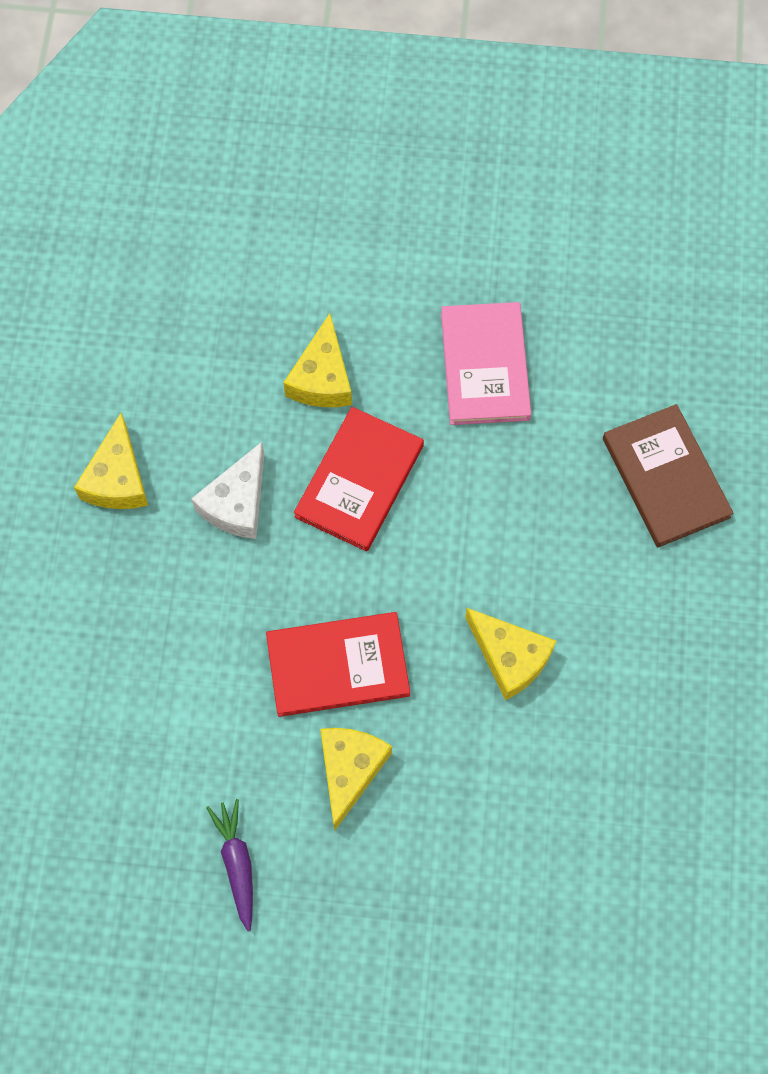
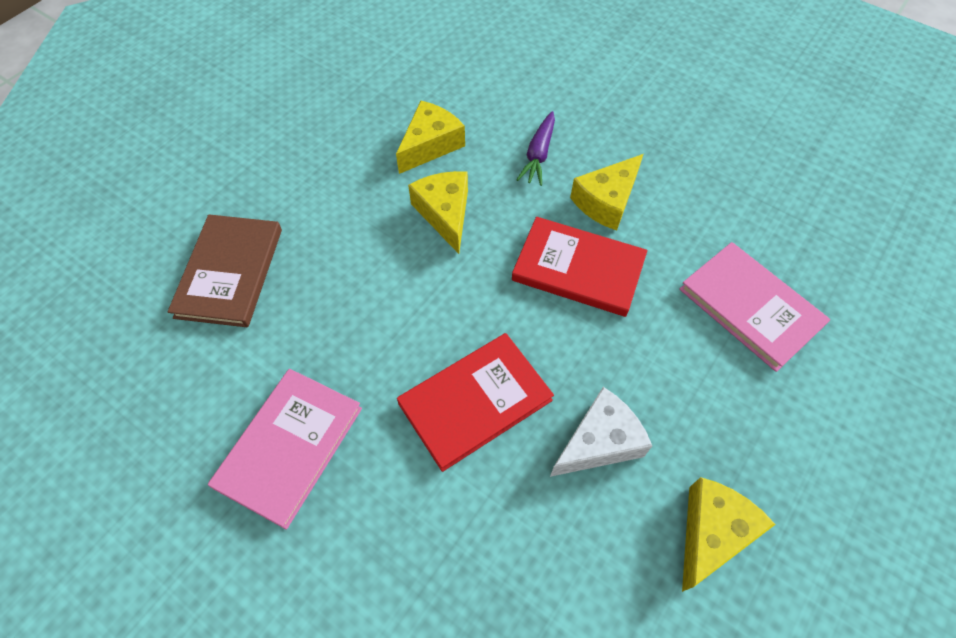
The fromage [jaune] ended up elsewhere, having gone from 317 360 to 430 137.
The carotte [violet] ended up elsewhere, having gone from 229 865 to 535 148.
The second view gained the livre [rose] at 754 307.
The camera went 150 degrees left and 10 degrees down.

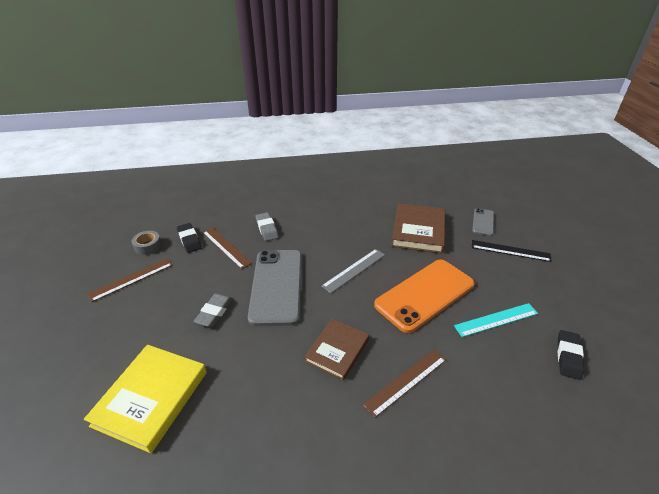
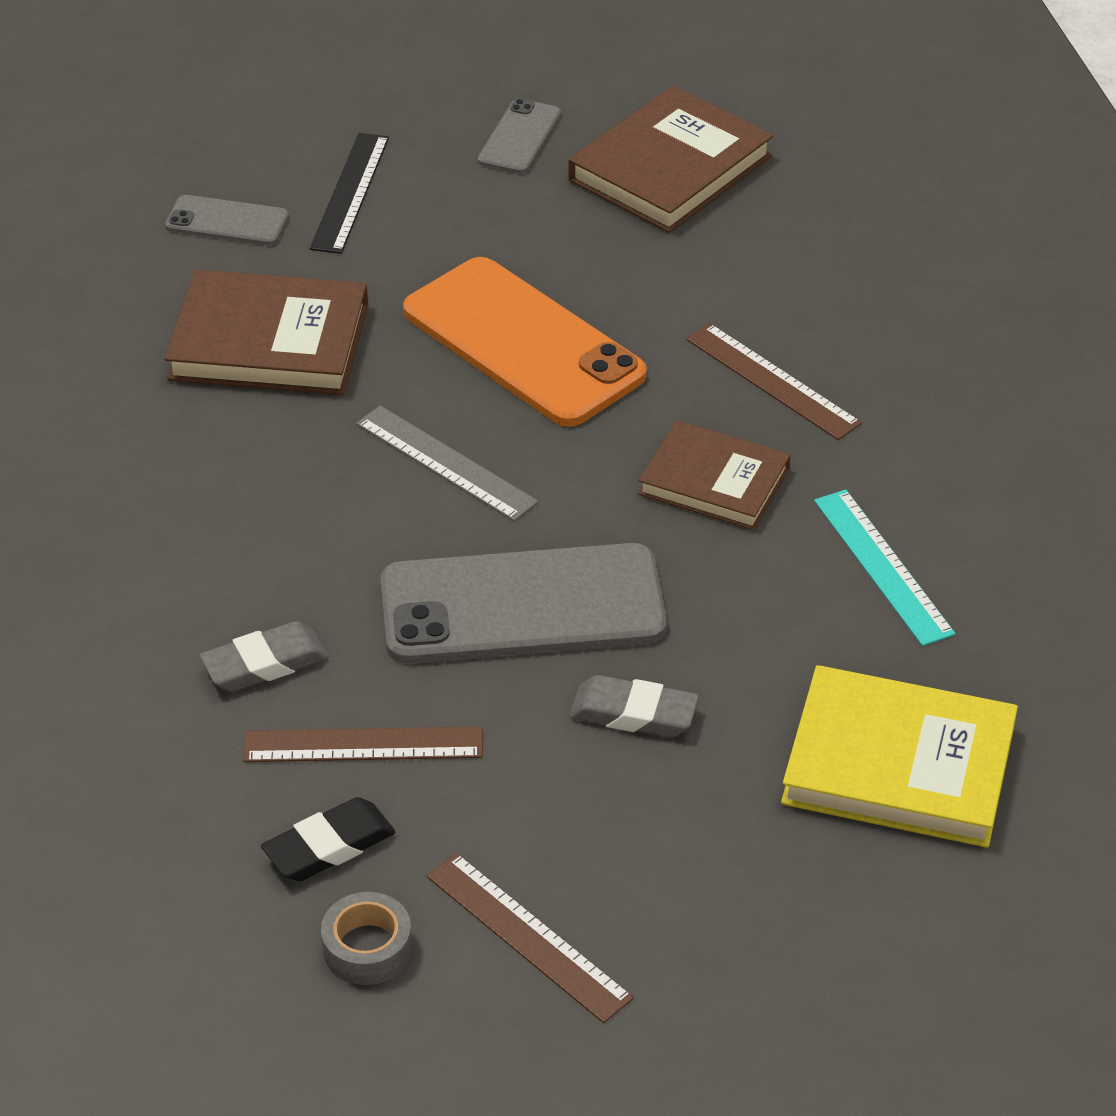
The règle [marron] at 227 248 ended up facing another way, 45 degrees clockwise from before.
The second view gained the téléphone [gris] at 519 136.
Where the gomme [noir] stood at 571 355, the livre [marron] came to stand at 671 159.
The règle [turquoise] ended up elsewhere, having gone from 496 320 to 885 567.
The camera went 95 degrees left and 5 degrees up.

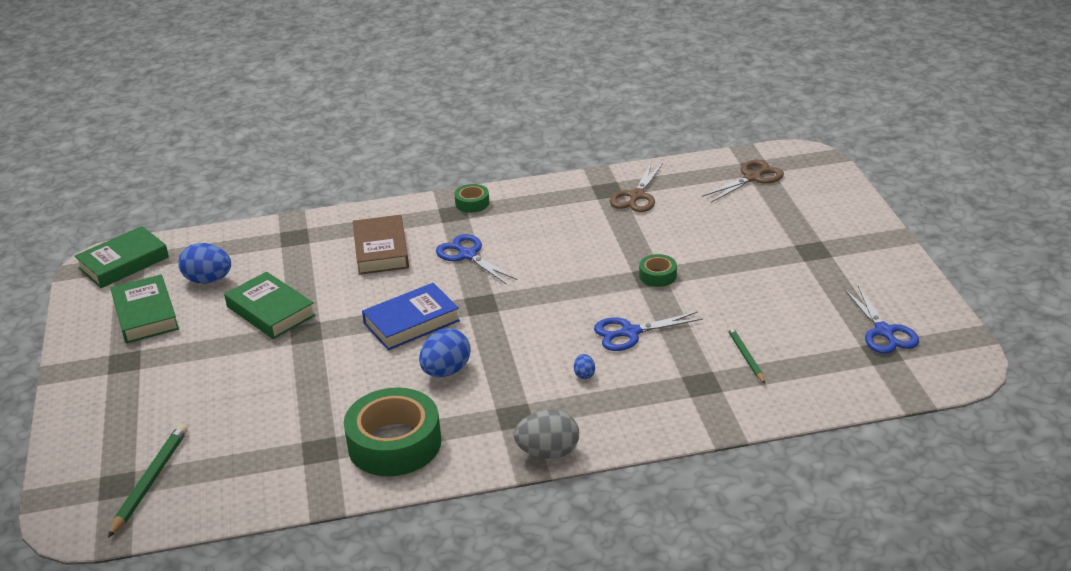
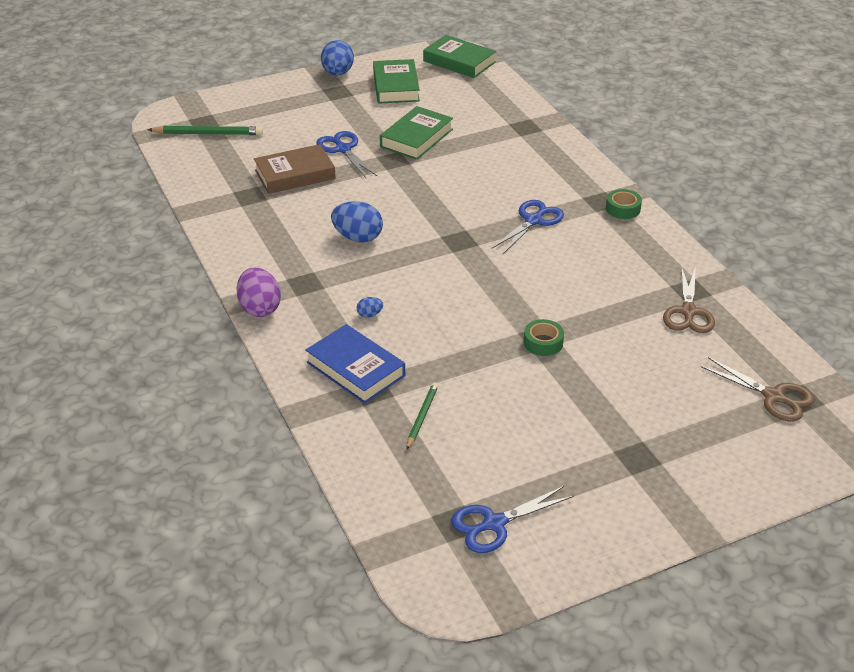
What was the œuf [gris] at 546 434 turned into the œuf [violet] at 258 292.
The livre [marron] ended up elsewhere, having gone from 381 245 to 295 169.
The livre [bleu] ended up elsewhere, having gone from 411 316 to 355 364.
The ciseaux [bleu] ended up elsewhere, having gone from 648 331 to 346 154.
The œuf [bleu] ended up elsewhere, having gone from 204 263 to 337 58.
The livre [vert] at 144 308 ended up facing another way, 60 degrees counterclockwise from before.
The crayon [vert] at 746 355 ended up facing another way, 45 degrees counterclockwise from before.
The ciseaux [marron] at 636 187 ended up facing another way, 90 degrees counterclockwise from before.
The second view lost the ruban adhésif [vert] at 392 431.
The camera went 75 degrees right and 5 degrees up.

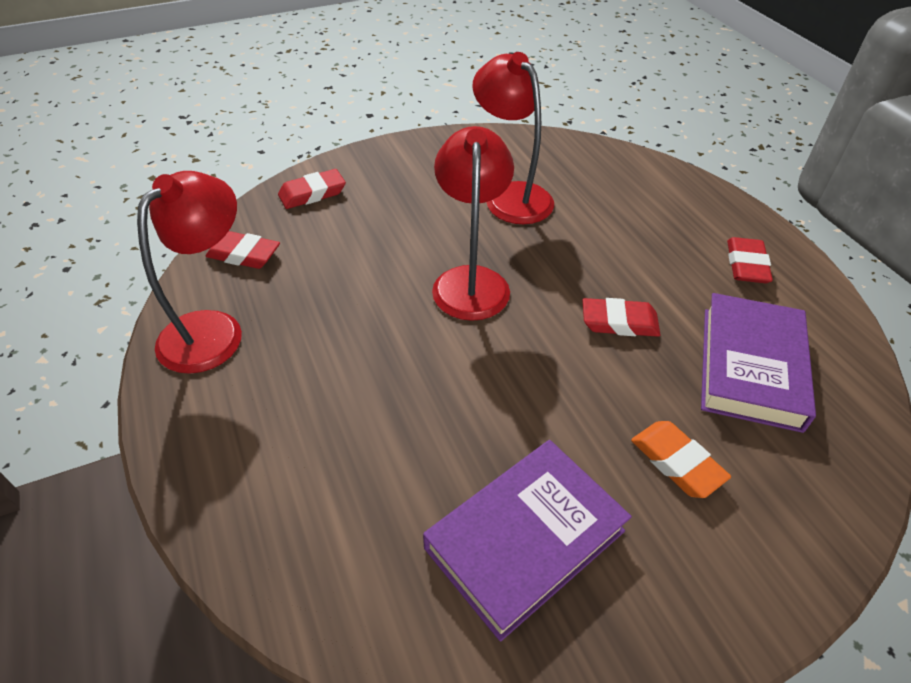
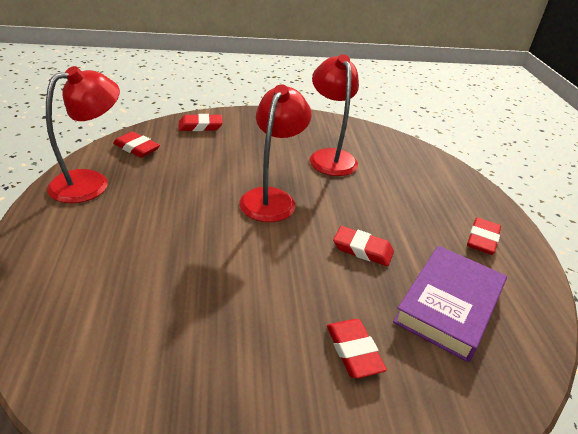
What was the gomme [orange] at 681 459 turned into the gomme [rouge] at 357 348.
The second view lost the livre [violet] at 527 541.
The camera went 15 degrees right and 10 degrees down.

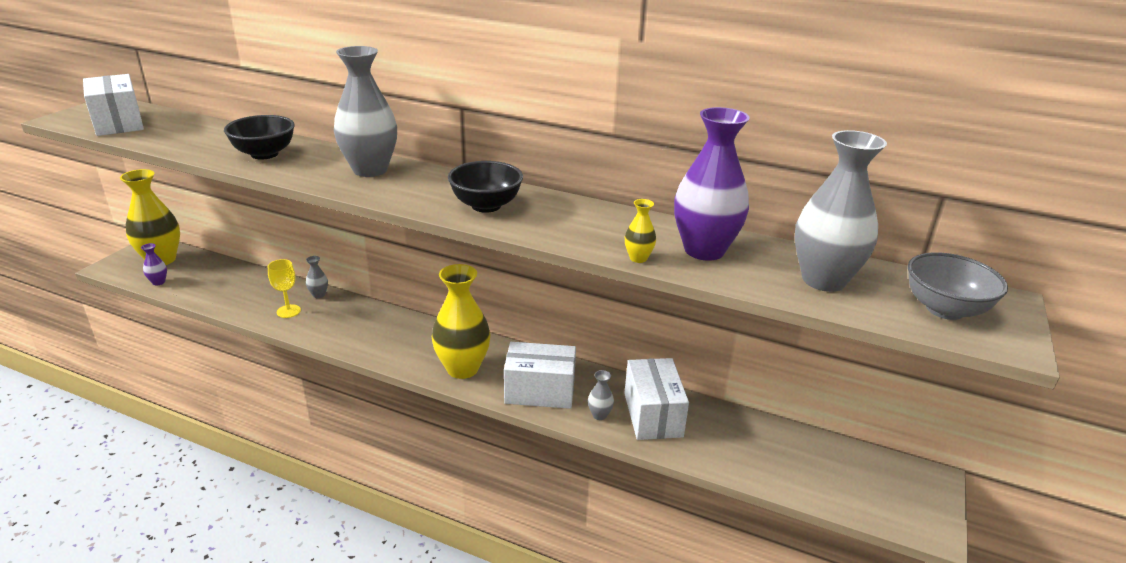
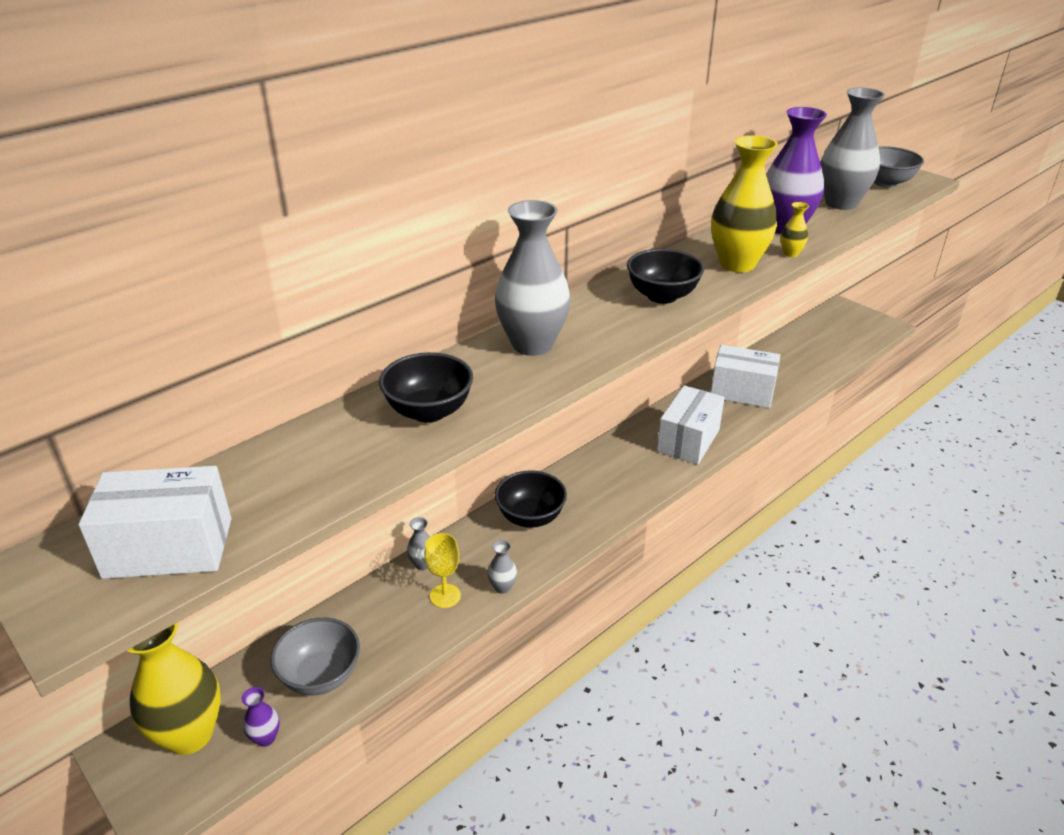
The second view gained the bol [gris] at 315 656.
The vase [gris] ended up elsewhere, having gone from 601 395 to 502 567.
The second view gained the bol [noir] at 531 499.
The vase [jaune] ended up elsewhere, having gone from 461 321 to 744 203.
The camera went 65 degrees left and 5 degrees up.

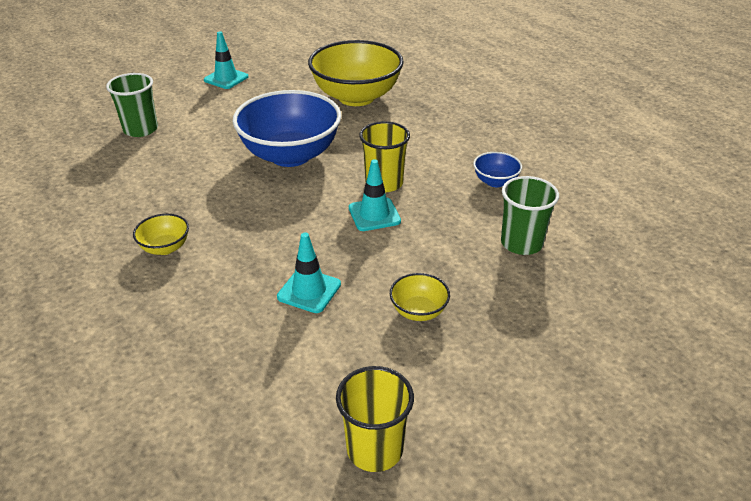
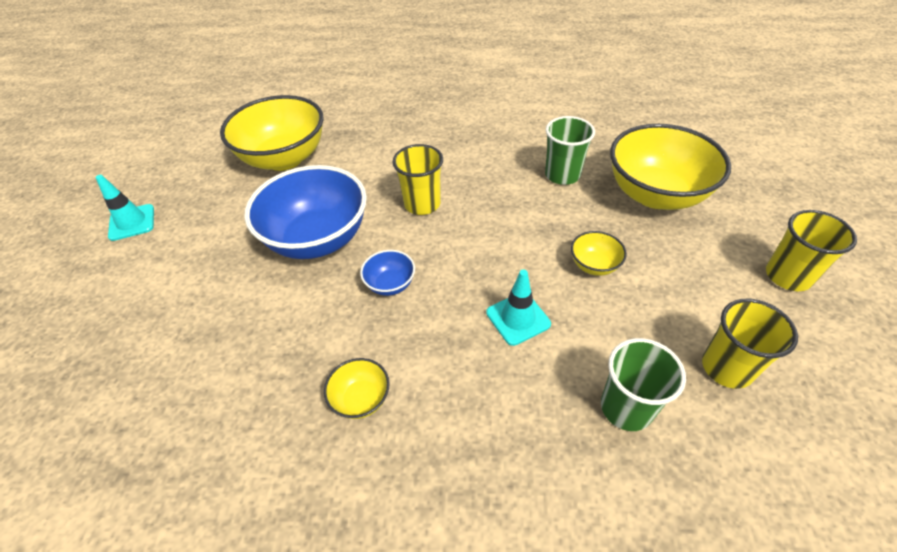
The bol [bleu] ended up elsewhere, having gone from 497 169 to 387 273.
The gobelet [vert] ended up elsewhere, having gone from 132 105 to 643 384.
The second view gained the bol [jaune] at 670 167.
The second view gained the gobelet [jaune] at 811 250.
The second view lost the cône de chantier [turquoise] at 375 195.
The camera went 50 degrees left and 10 degrees up.

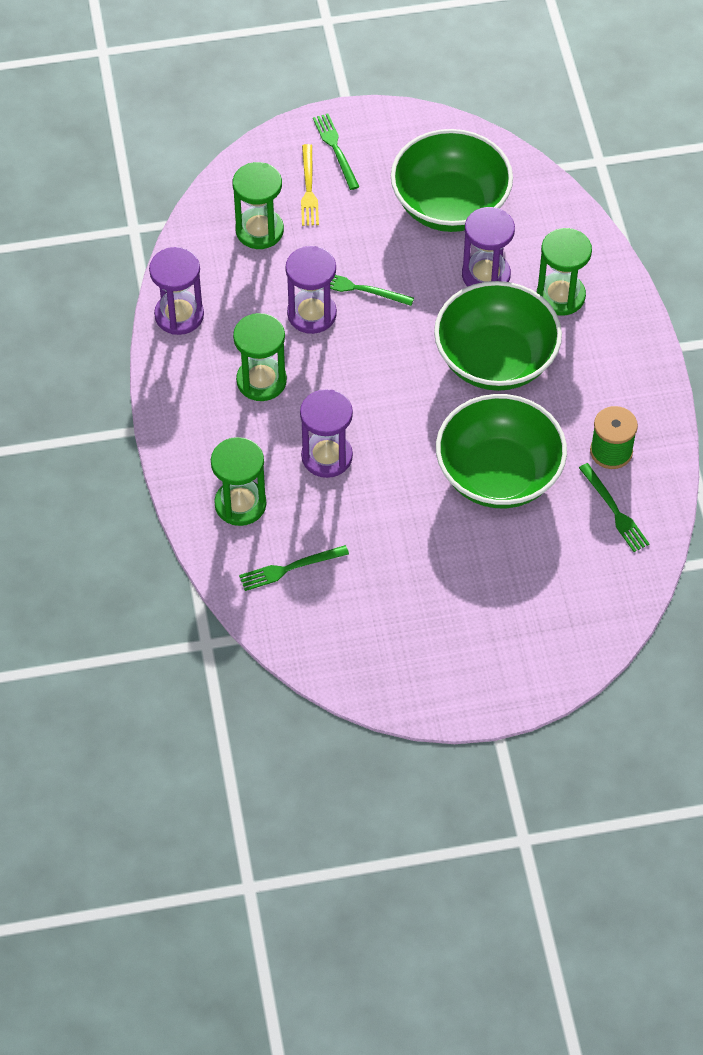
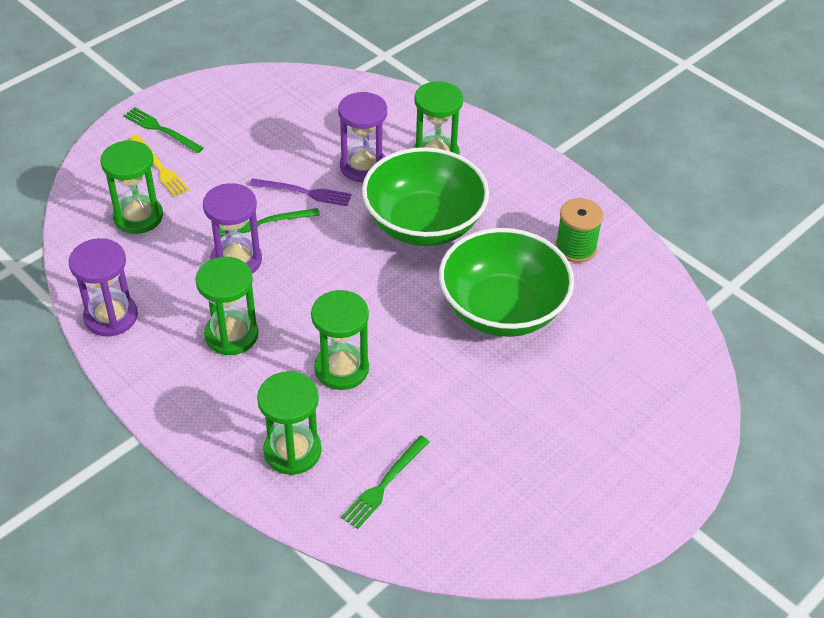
The second view gained the fourchette [violet] at 300 192.
What was the sablier [violet] at 326 433 turned into the sablier [vert] at 340 340.
The second view lost the bol [vert] at 452 180.
The second view lost the fourchette [vert] at 614 507.
The camera went 35 degrees left and 10 degrees down.

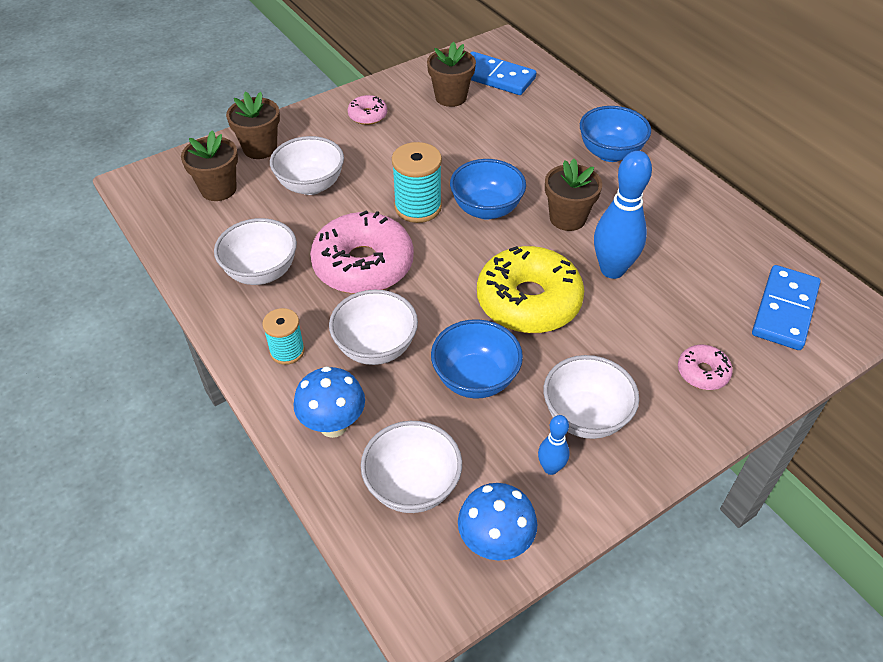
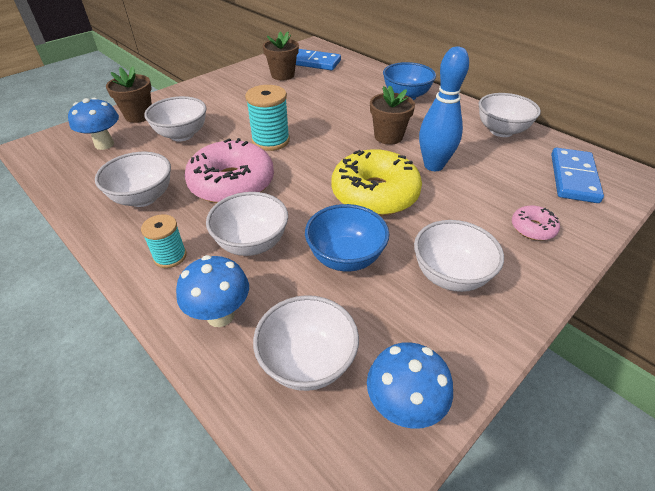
Where the pot de fleurs [marron] stood at 209 166, the champignon [bleu] came to stand at 93 124.
The second view gained the bol [blanc] at 510 115.
The second view lost the beignet [rose] at 367 110.
The second view lost the bol [bleu] at 488 189.
The second view lost the quille [bleu] at 554 445.
The camera went 10 degrees left and 5 degrees down.

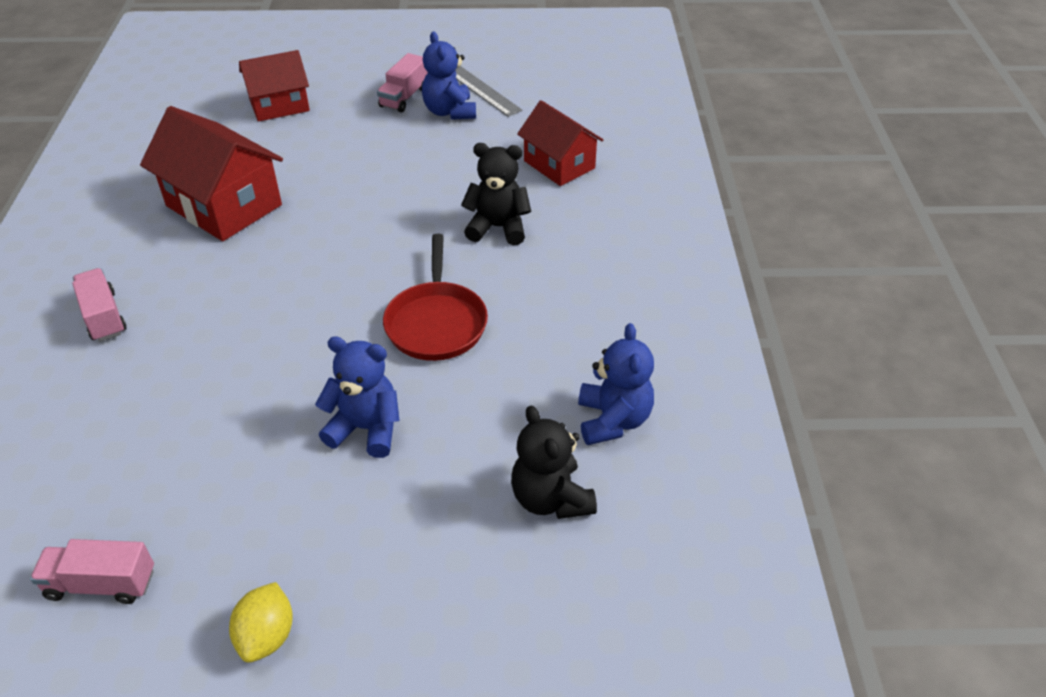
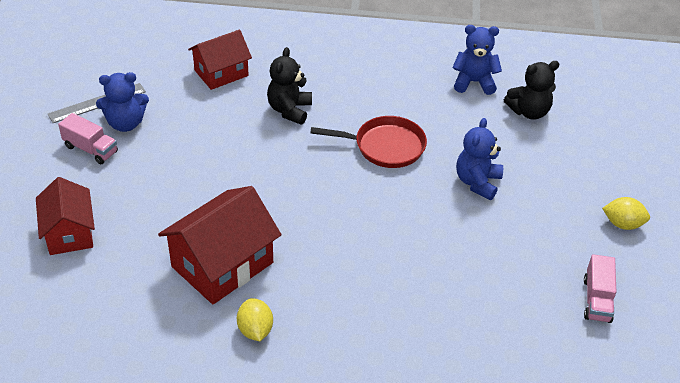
The second view gained the citron [jaune] at 255 319.
The second view lost the camion [rose] at 99 305.
The camera went 85 degrees left and 0 degrees up.

